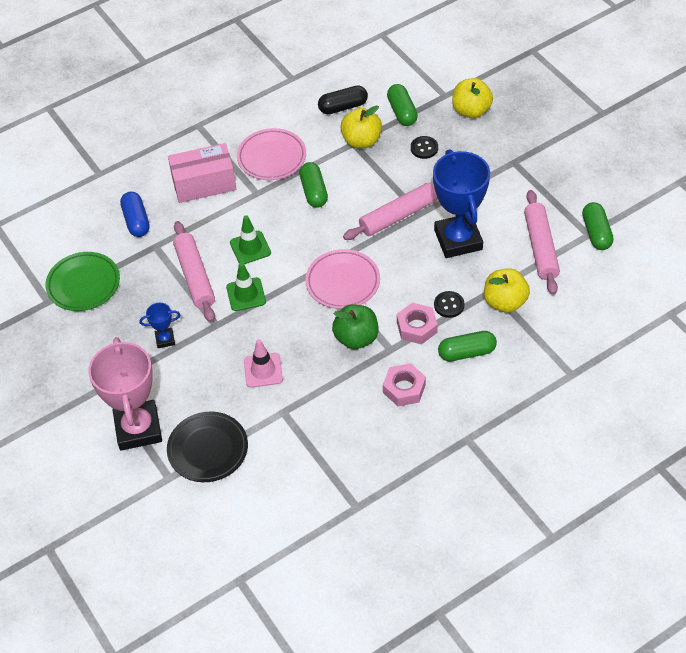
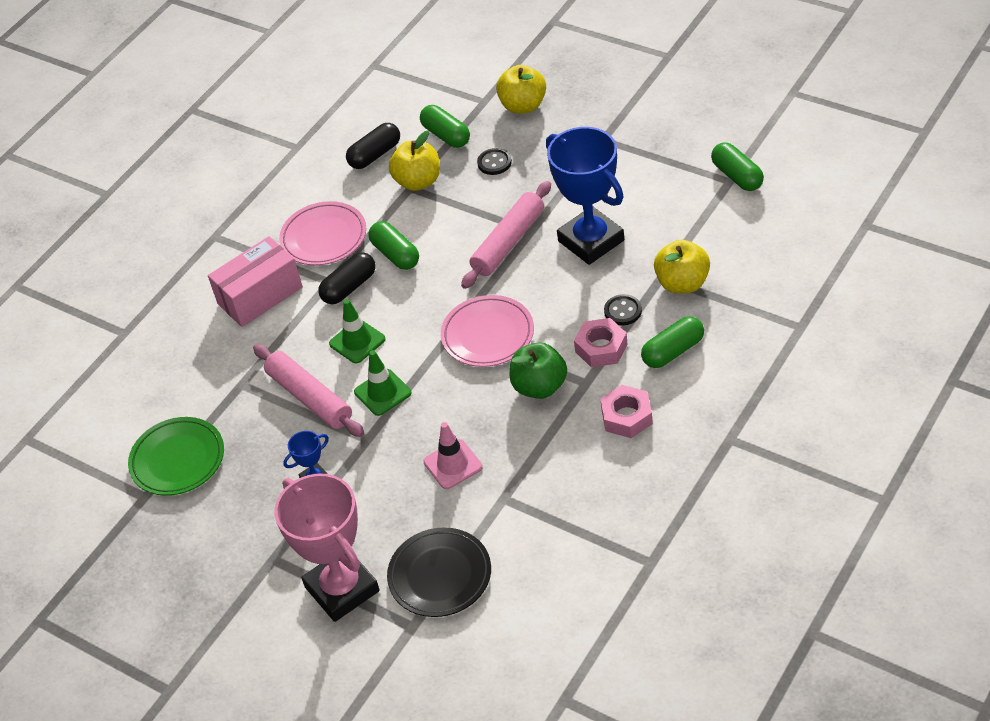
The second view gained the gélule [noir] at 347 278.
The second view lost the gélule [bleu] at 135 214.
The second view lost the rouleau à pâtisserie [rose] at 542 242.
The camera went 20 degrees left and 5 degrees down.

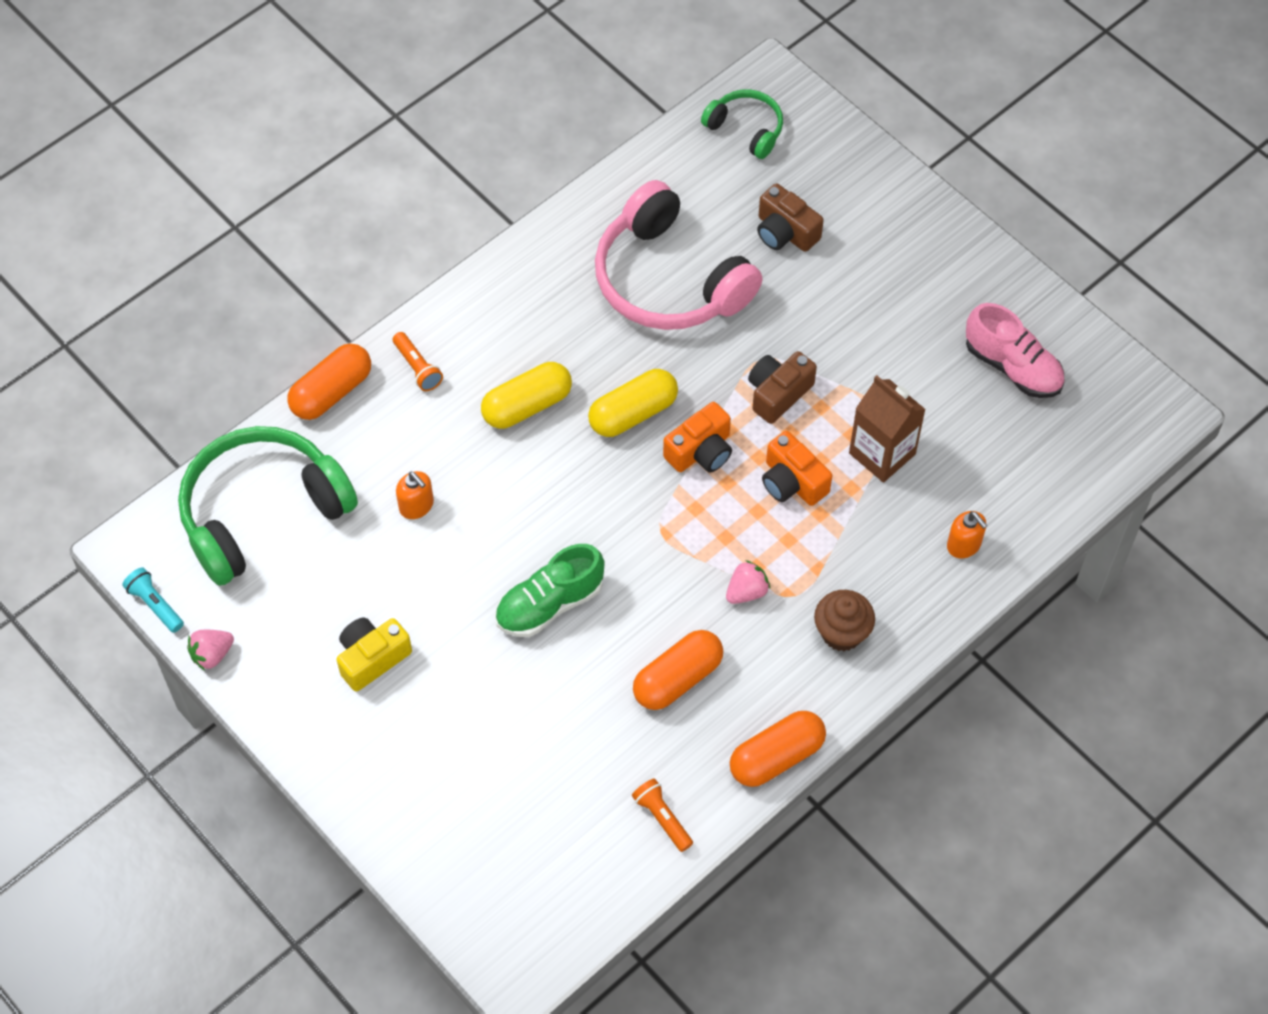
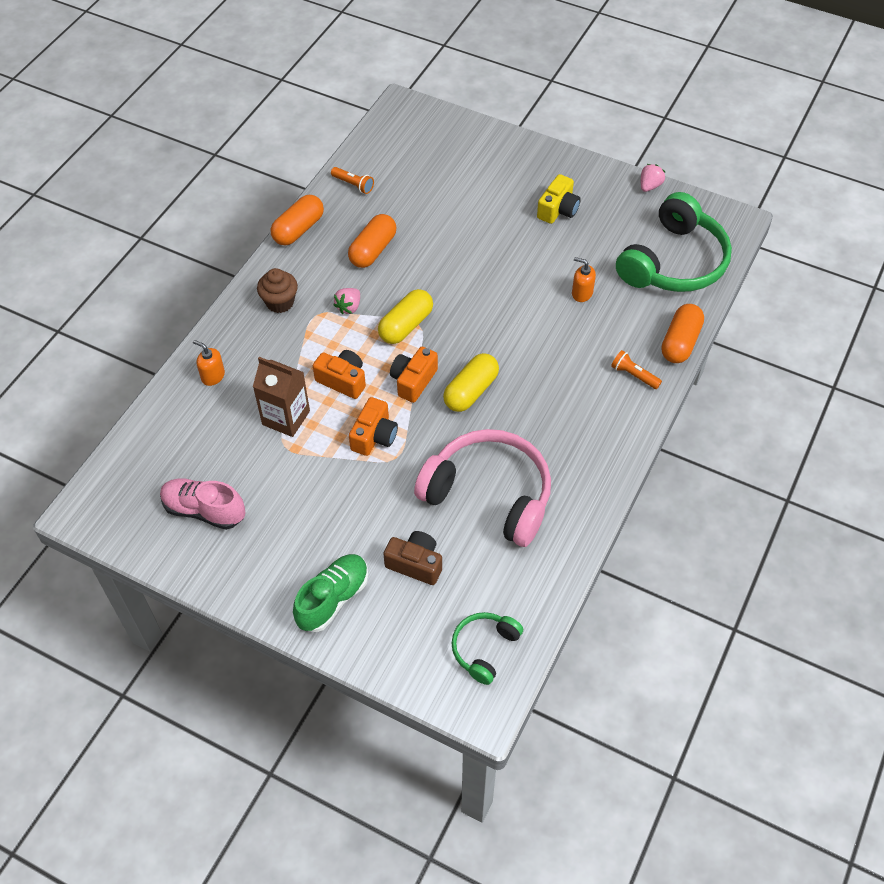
The chaussure [vert] ended up elsewhere, having gone from 550 590 to 330 593.
What was the appareil photo [marron] at 782 387 turned into the appareil photo [orange] at 373 426.
The gélule [jaune] ended up elsewhere, having gone from 526 395 to 405 316.
The casque audio [vert] at 742 124 ended up facing another way, 105 degrees clockwise from before.
The second view lost the lampe de poche [turquoise] at 153 600.
The camera went 160 degrees right and 5 degrees down.

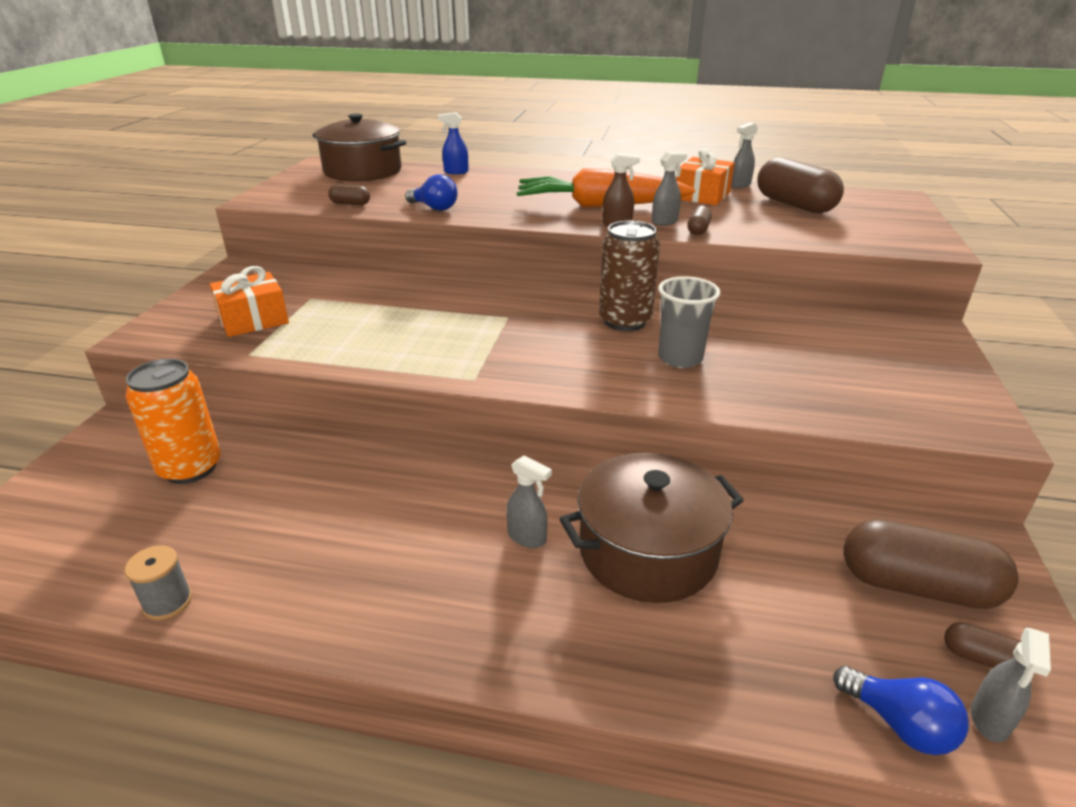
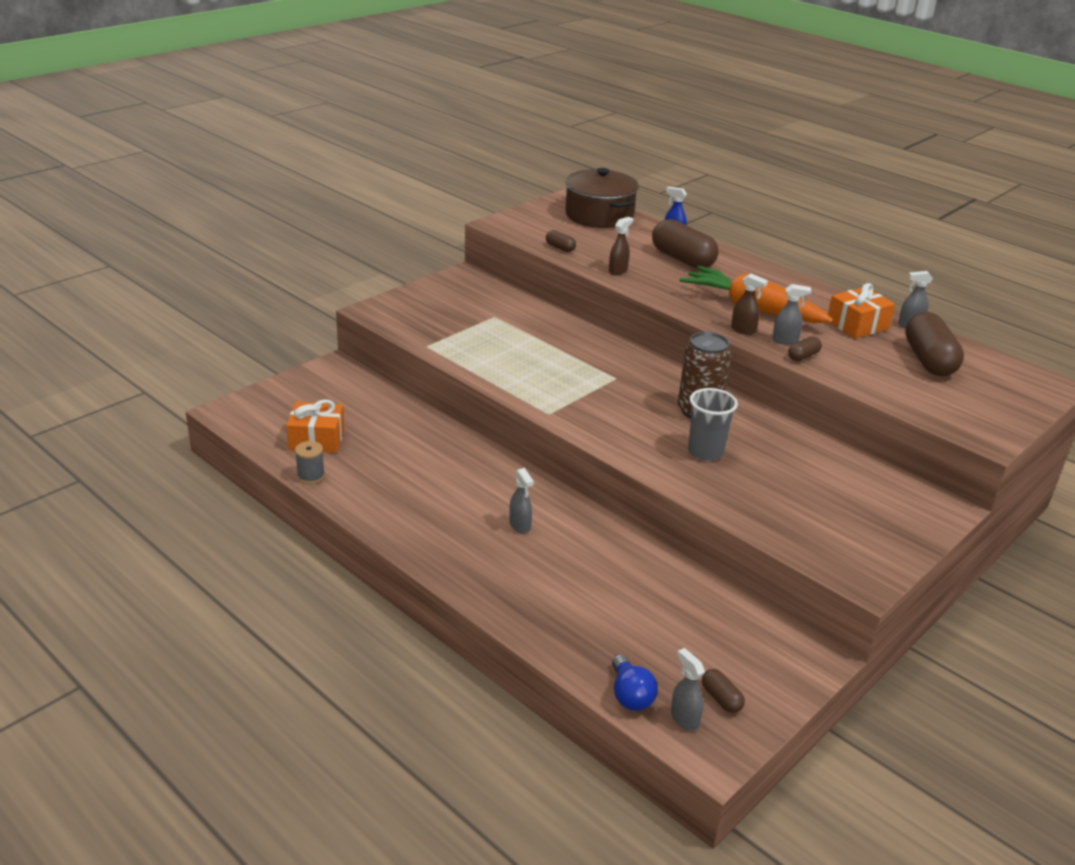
The cadeau [orange] ended up elsewhere, having gone from 249 301 to 315 426.
Where the ampoule [bleu] stood at 431 192, the vaporisateur [marron] came to stand at 621 246.
The gélule [marron] ended up elsewhere, having gone from 930 564 to 685 243.
The vaporisateur [gris] at 1011 685 ended up facing another way, 90 degrees clockwise from before.
The second view lost the canette [orange] at 173 421.
The second view lost the marmite [marron] at 652 528.
The camera went 30 degrees right and 0 degrees up.

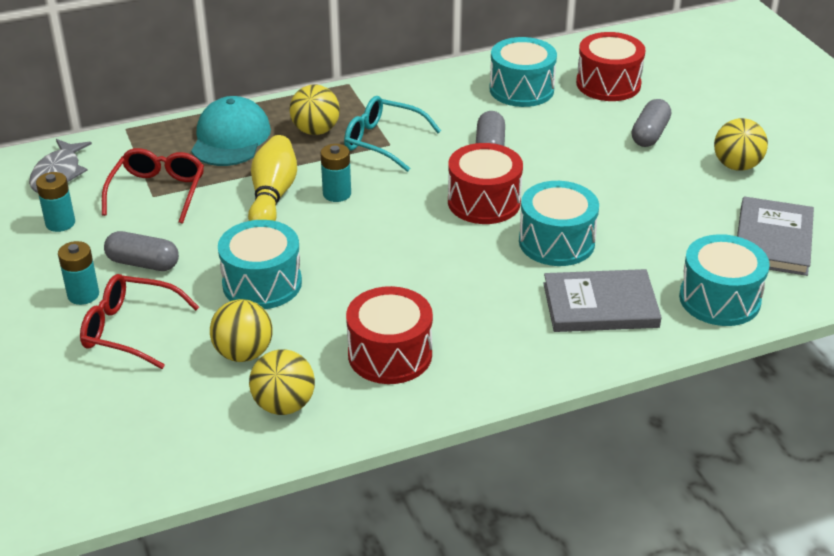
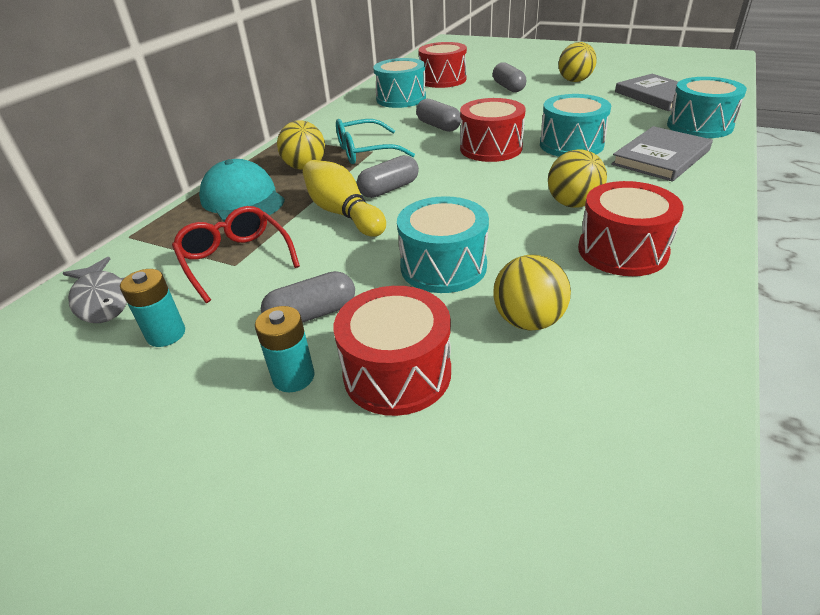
Where the lunettes [rouge] stood at 139 321, the tambour [rouge] came to stand at 392 351.
Where the pile [turquoise] stood at 335 173, the gélule [gris] came to stand at 388 176.
The balle [jaune] ended up elsewhere, having gone from 282 382 to 577 178.
The camera went 40 degrees left and 0 degrees up.

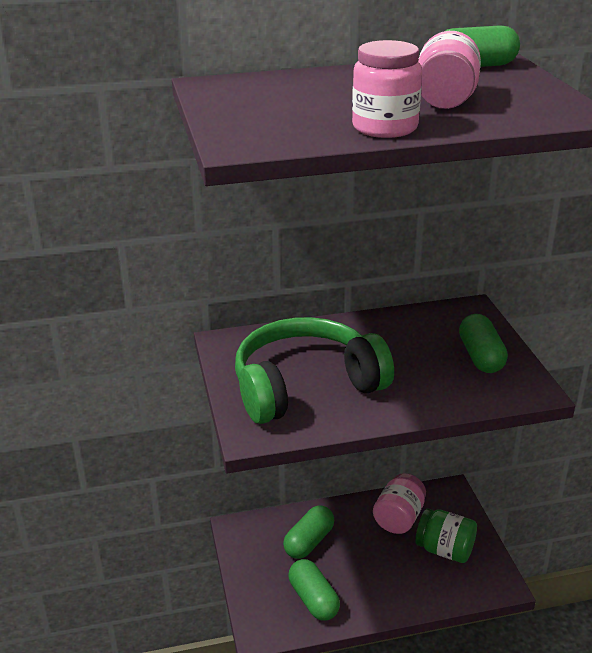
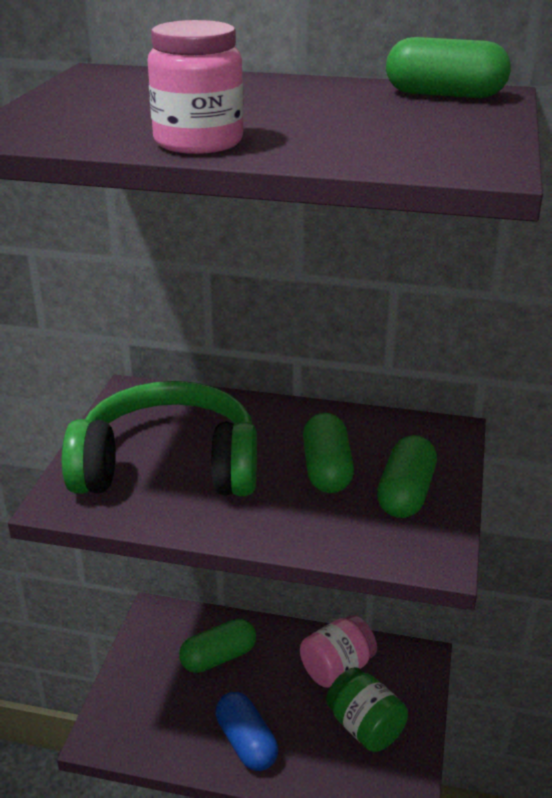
The second view gained the gélule [bleu] at 247 731.
The gélule [vert] ended up elsewhere, having gone from 314 590 to 328 453.
The second view lost the bocal [rose] at 449 70.
The camera went 25 degrees right and 0 degrees up.

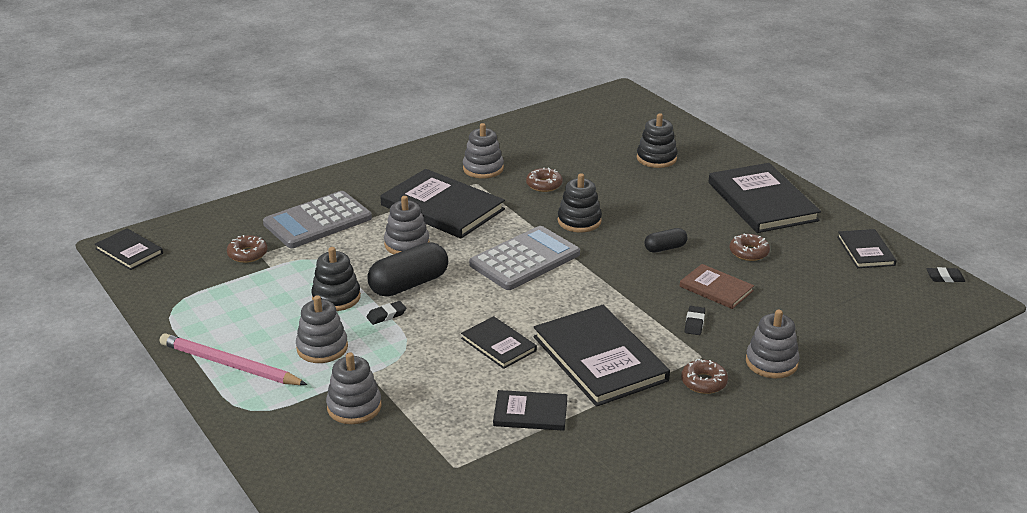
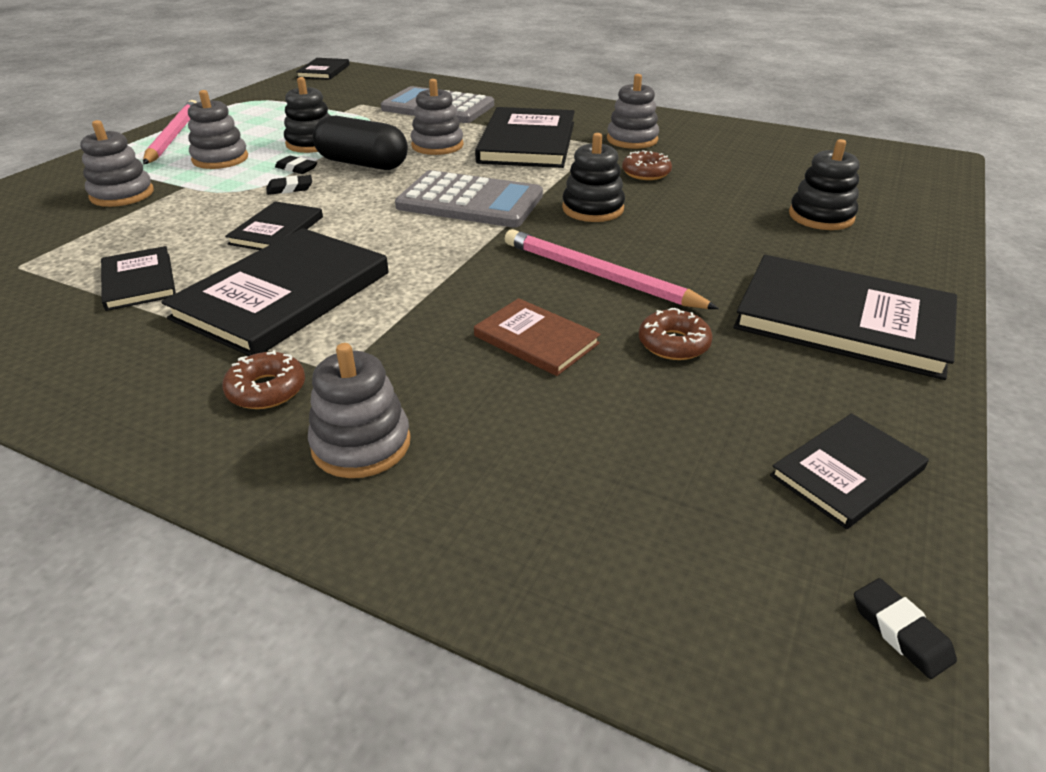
The gomme [noir] ended up elsewhere, having gone from 695 320 to 289 185.
The livre [marron] at 717 286 ended up facing another way, 60 degrees counterclockwise from before.
Where the gélule [noir] stood at 666 240, the crayon [rose] came to stand at 612 269.
The livre [noir] at 765 198 ended up facing another way, 75 degrees clockwise from before.
The second view lost the beignet [marron] at 247 249.
The camera went 60 degrees right and 5 degrees up.

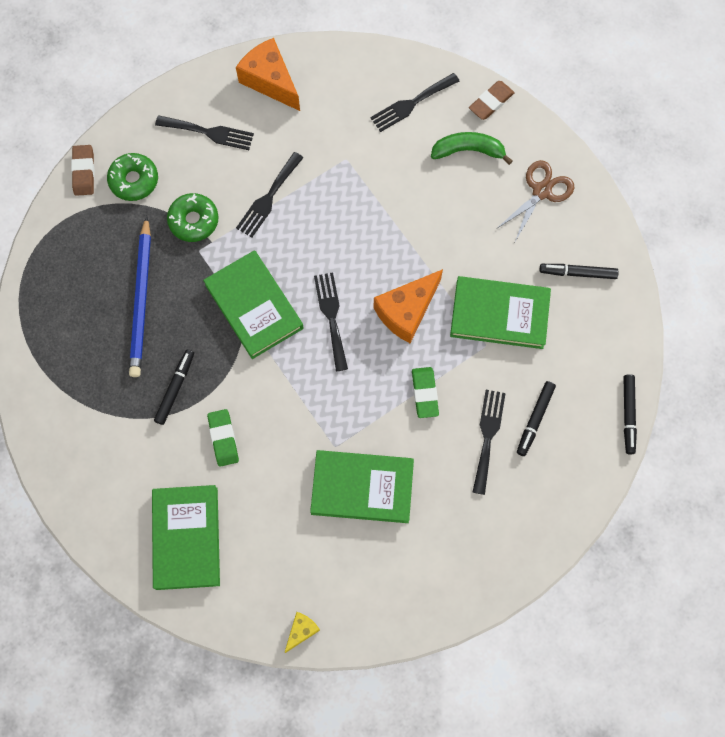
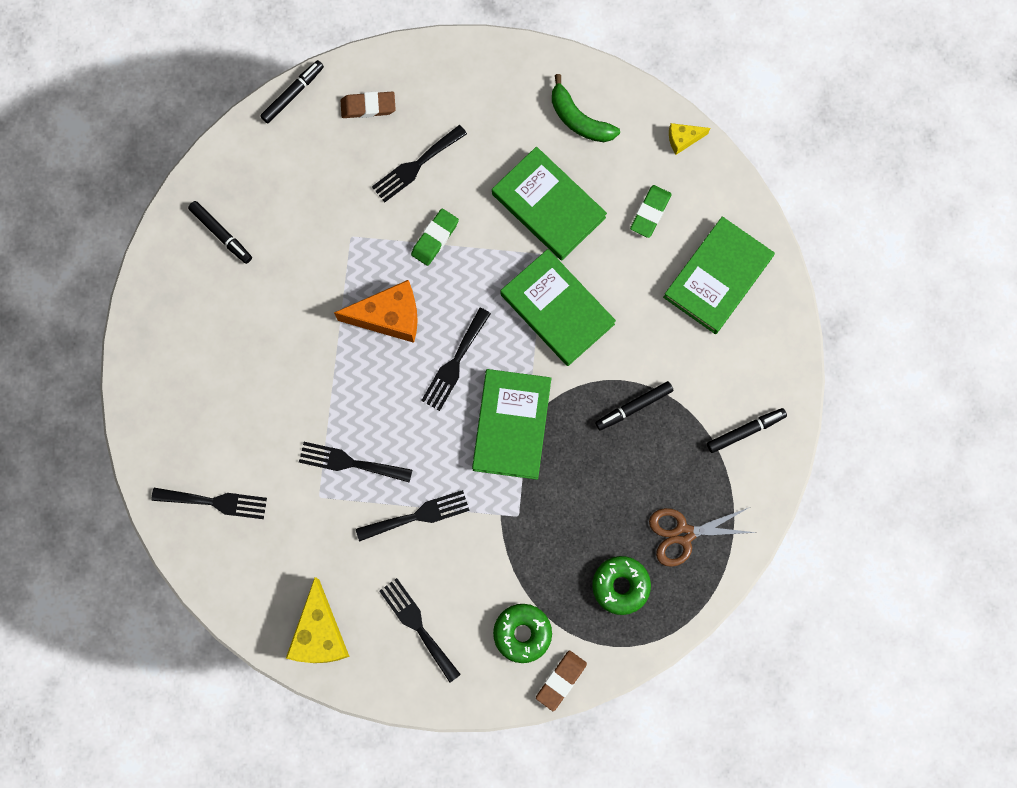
What was the fromage [orange] at 268 74 turned into the fromage [jaune] at 318 620.
The second view gained the fourchette [noir] at 355 462.
The gomme [marron] ended up elsewhere, having gone from 492 100 to 368 104.
The livre [vert] ended up elsewhere, having gone from 500 312 to 558 307.
The banane [vert] ended up elsewhere, having gone from 472 148 to 586 108.
The beignet [vert] ended up elsewhere, having gone from 193 217 to 621 585.
The gomme [vert] ended up elsewhere, having gone from 223 438 to 651 211.
The ciseaux [marron] ended up elsewhere, having gone from 535 200 to 703 537.
The feutre [noir] ended up elsewhere, having gone from 536 418 to 747 430.
The second view lost the crayon [bleu] at 140 296.
The camera went 140 degrees left and 5 degrees up.

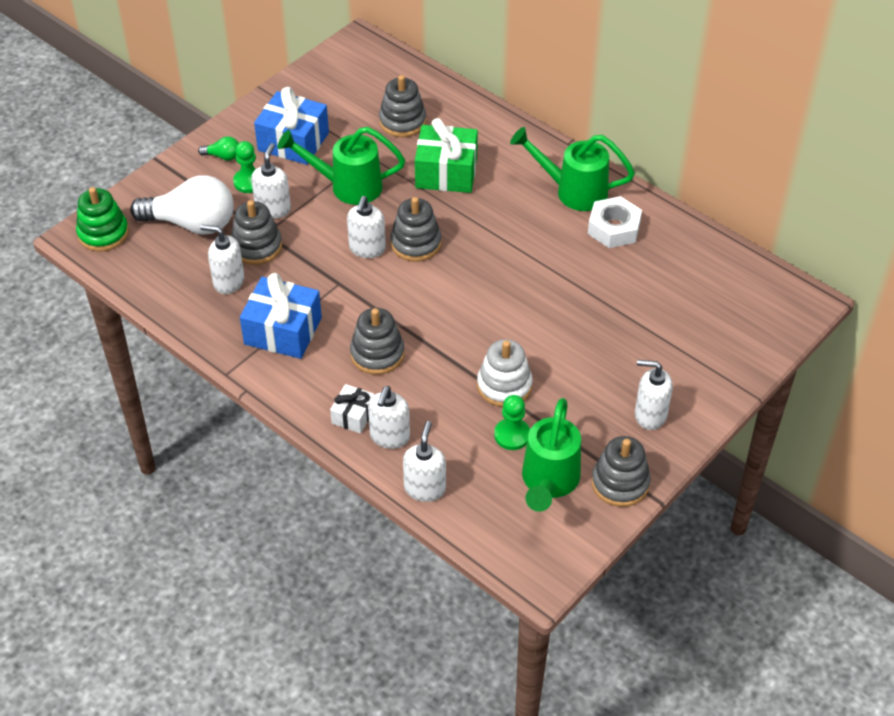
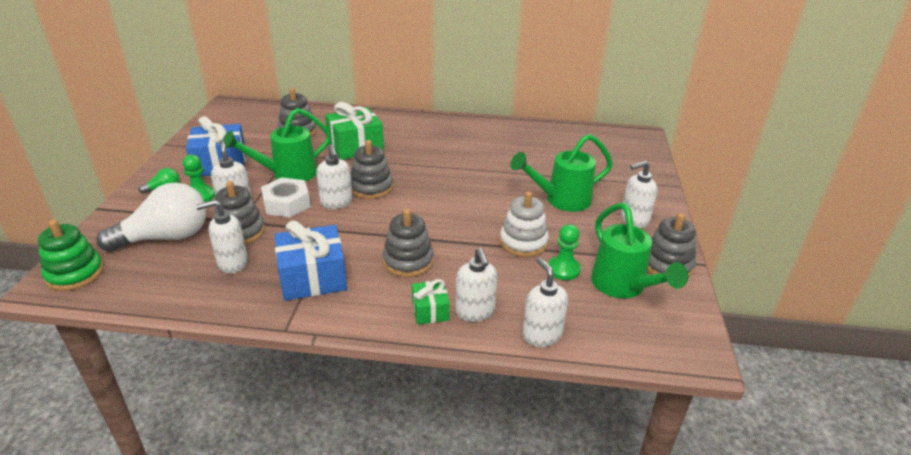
The écrou [blanc] ended up elsewhere, having gone from 615 222 to 286 197.
What was the cadeau [blanc] at 352 409 turned into the cadeau [vert] at 431 301.
The arrosoir [vert] ended up elsewhere, having gone from 572 169 to 561 173.
The camera went 35 degrees left and 15 degrees down.

